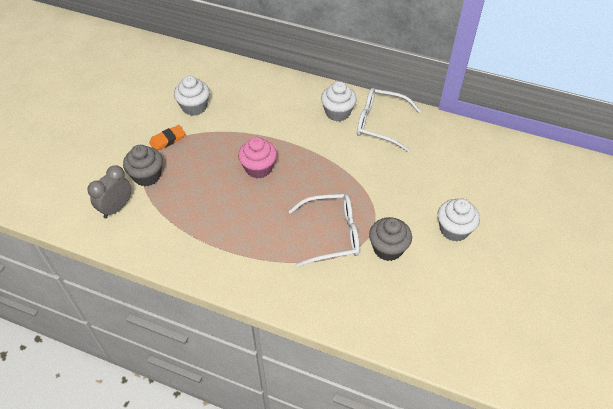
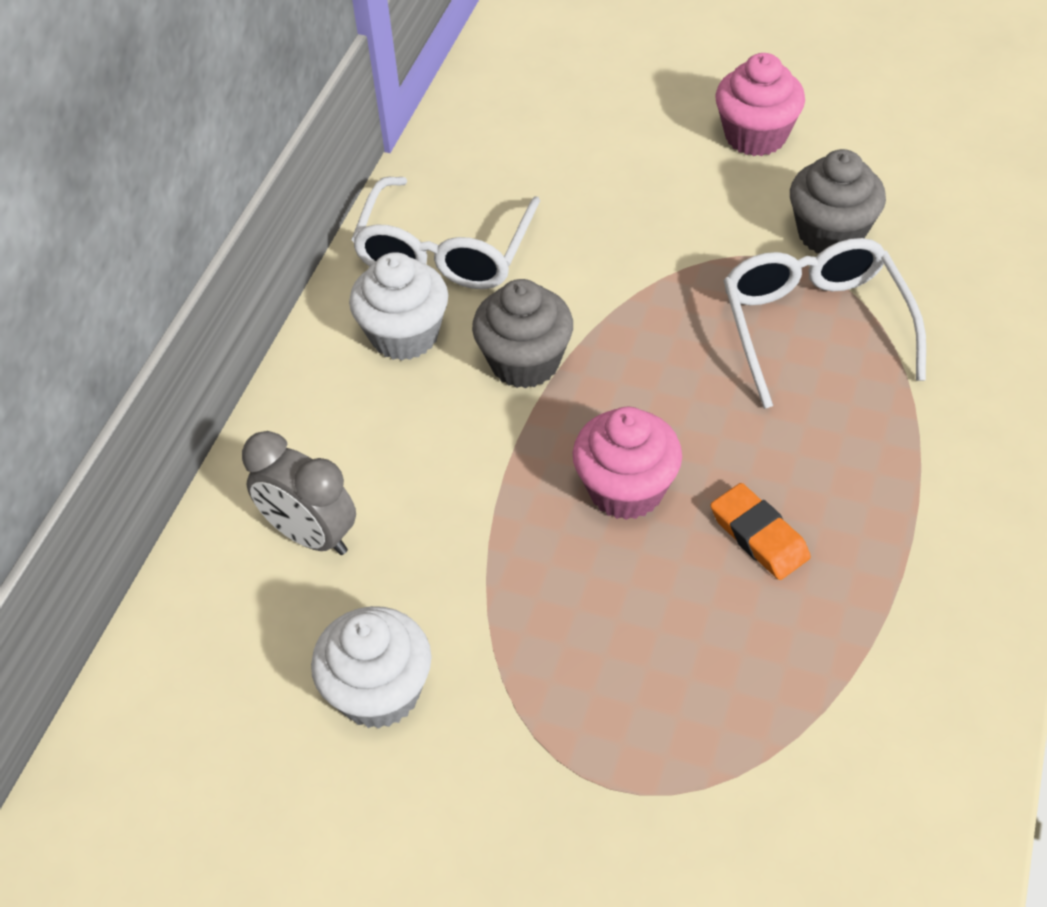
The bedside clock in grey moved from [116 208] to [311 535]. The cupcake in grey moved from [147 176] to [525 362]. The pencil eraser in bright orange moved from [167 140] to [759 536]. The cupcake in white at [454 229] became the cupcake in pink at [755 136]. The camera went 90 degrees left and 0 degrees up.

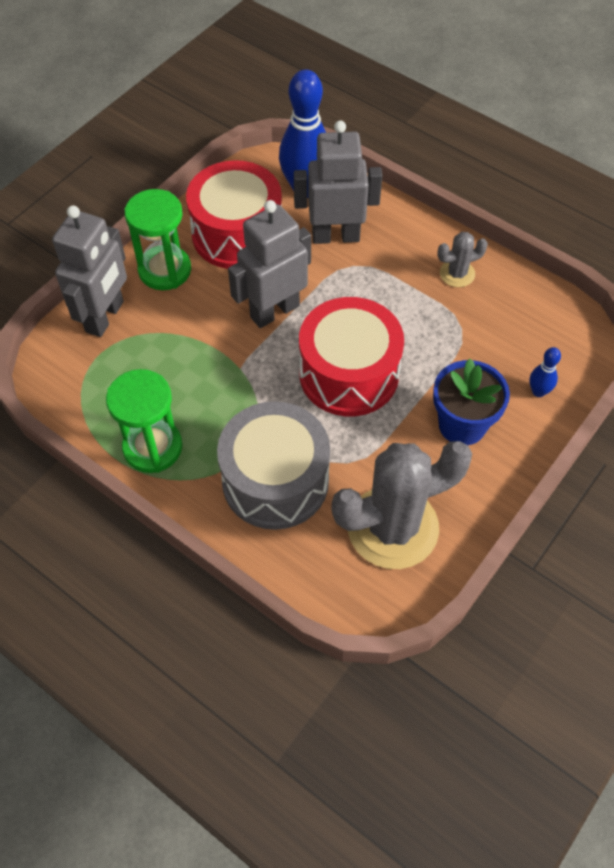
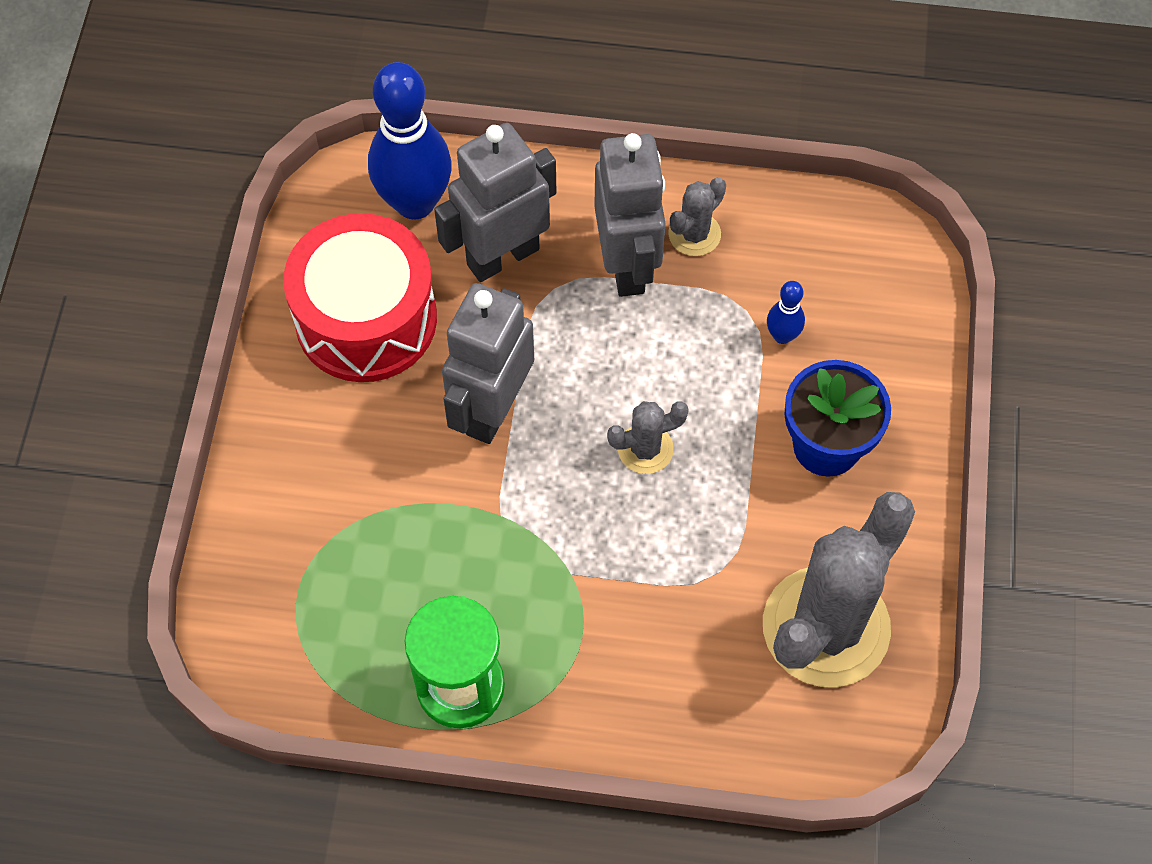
The hourglass in leaf-green at [165 270] disappeared. The drum in grey at [275 480] disappeared. The robot figure in grey moved from [105 317] to [627 265]. The tenpin in blue moved from [538 391] to [782 336]. The drum in red at [349 374] was replaced by the prickly plant in grey at [645 449]. The camera went 30 degrees left and 5 degrees up.

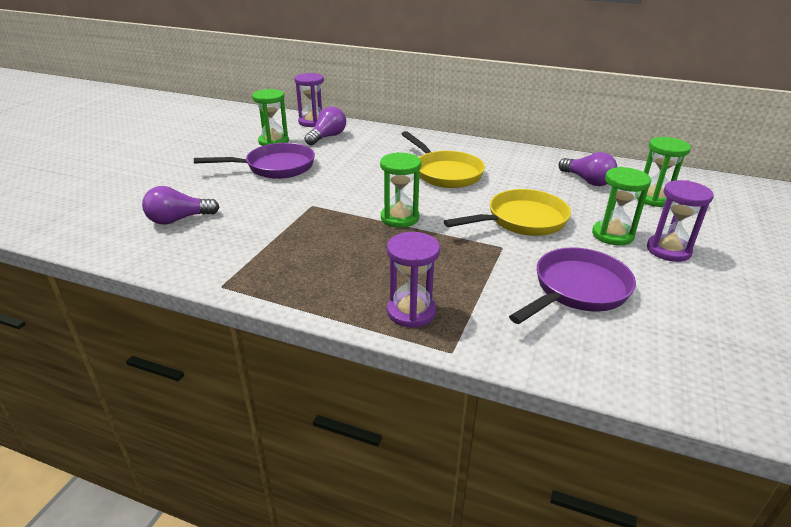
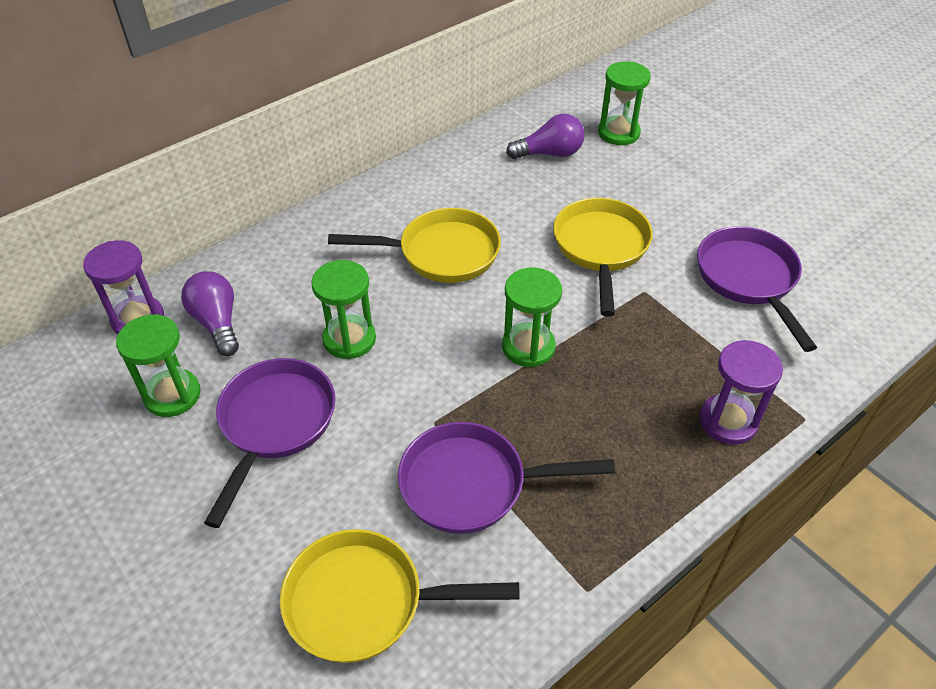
The hourglass in purple at [668 250] disappeared. The frying pan in purple at [472 484] appeared. The hourglass in leaf-green moved from [612 235] to [349 339]. The bulb in purple at [178 219] was replaced by the frying pan in golden at [365 602]. The camera went 60 degrees left and 15 degrees up.

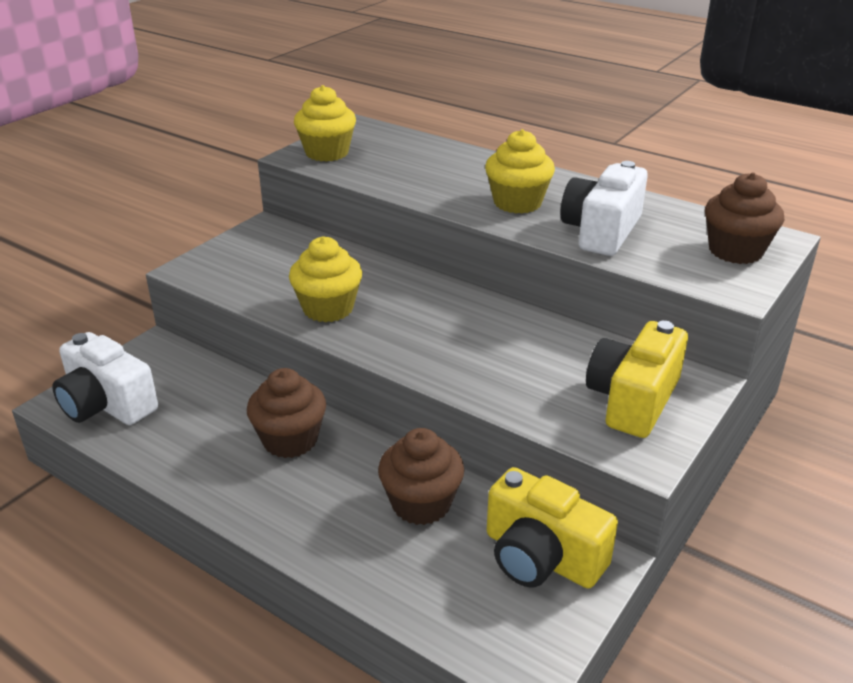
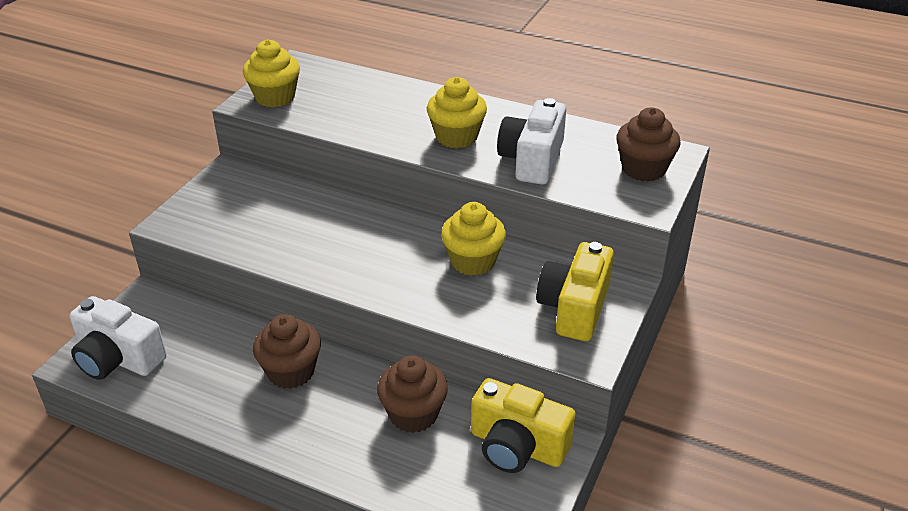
The cupcake in golden moved from [328 308] to [473 261]. The camera went 10 degrees left and 5 degrees up.

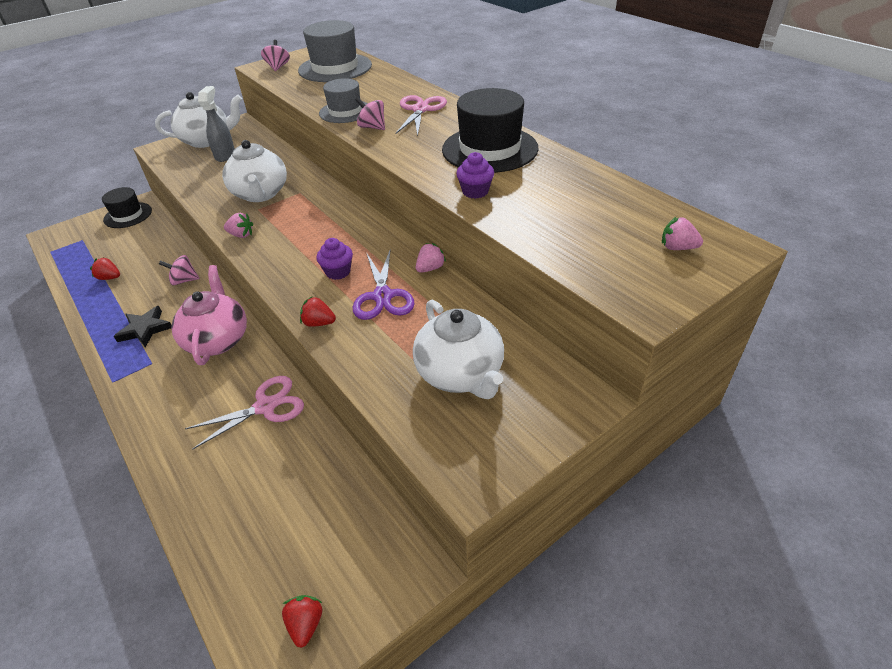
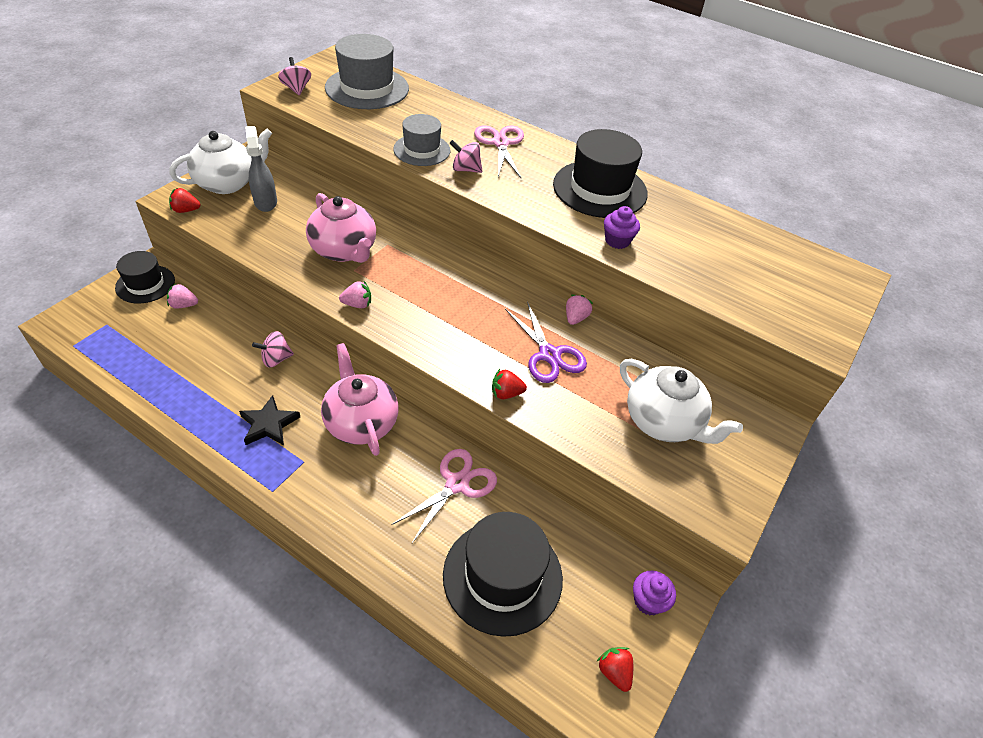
The tall hat in black at [502 576] appeared. The strawberry in red moved from [110 278] to [186 210]. The cupcake in purple moved from [338 272] to [648 601]. The strawberry in pink moved from [677 248] to [184 305]. The tea pot in white at [260 194] became the tea pot in pink at [344 250]. The camera went 25 degrees left and 5 degrees up.

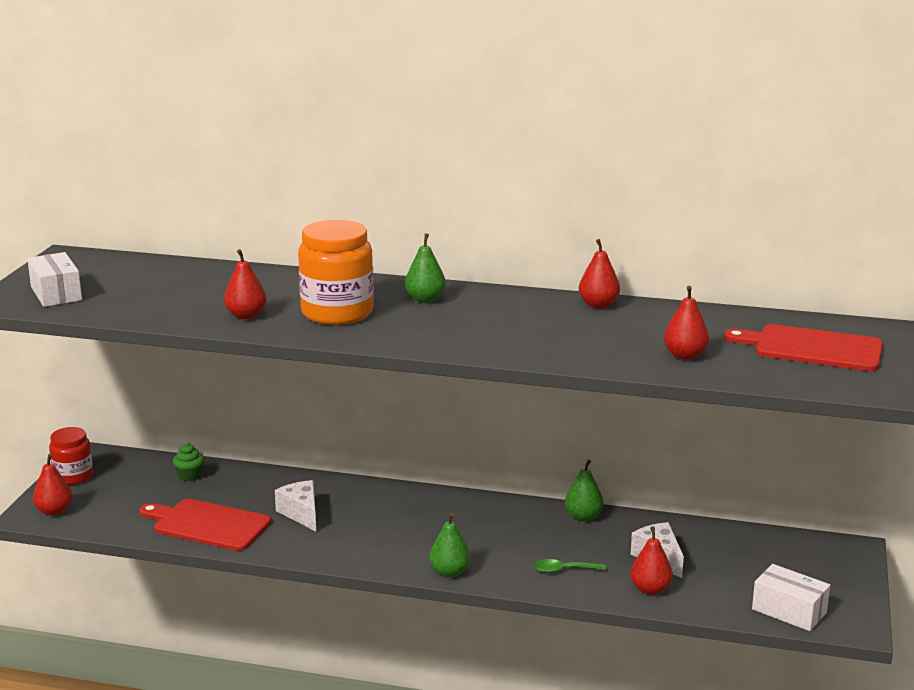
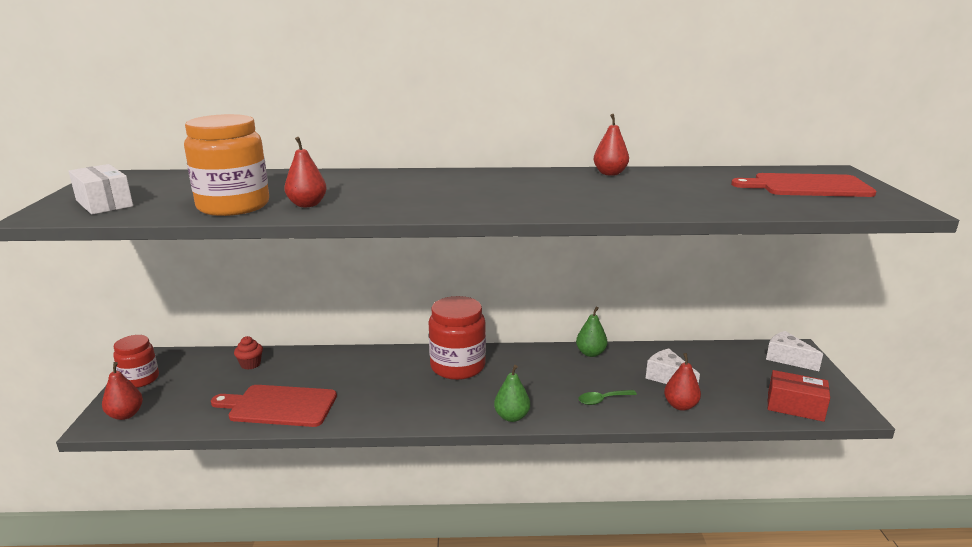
The toy pear in leaf-green at [425 299] disappeared. The toy pear in red at [685 356] disappeared. The jam jar in red at [457 366] appeared. The cheese wedge in white moved from [301 513] to [787 358]. The jam jar in bright orange moved from [337 313] to [233 206]. The cupcake in leaf-green at [190 476] became the cupcake in red at [250 364]. The box in white at [789 611] became the box in red at [795 406]. The camera went 15 degrees left and 0 degrees up.

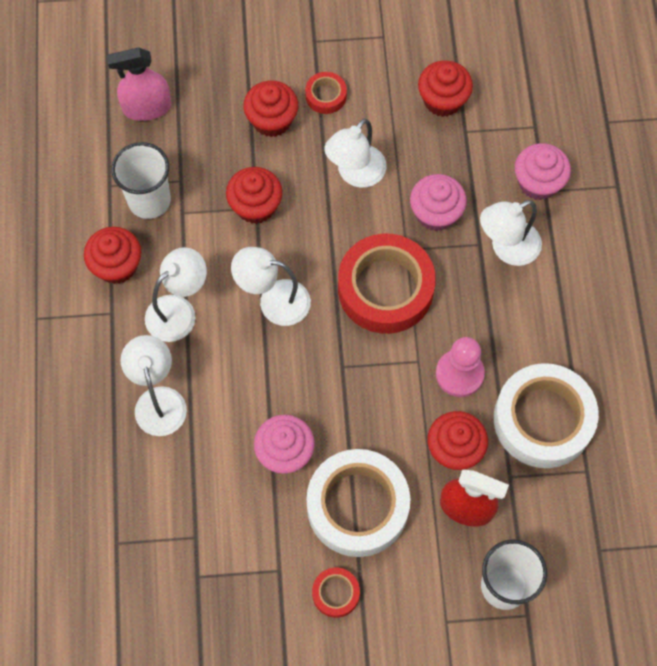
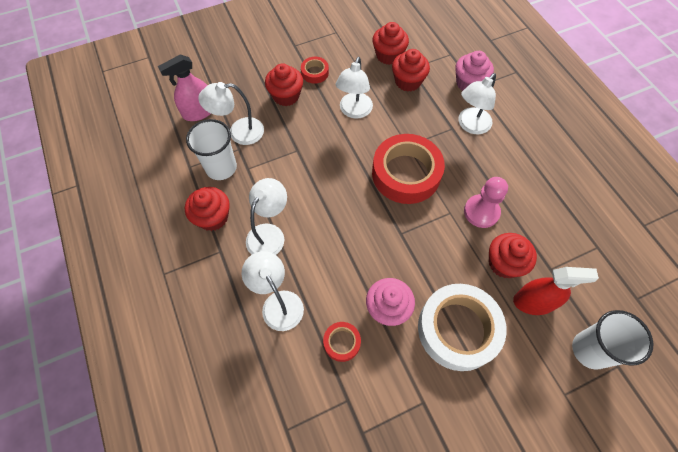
The cupcake in pink at [436 213] disappeared. The tape in white at [543 420] disappeared. The cupcake in red moved from [255 206] to [408 81]. The lamp in white moved from [273 301] to [239 132]. The tape in red moved from [335 593] to [342 342]. The camera went 20 degrees left and 5 degrees down.

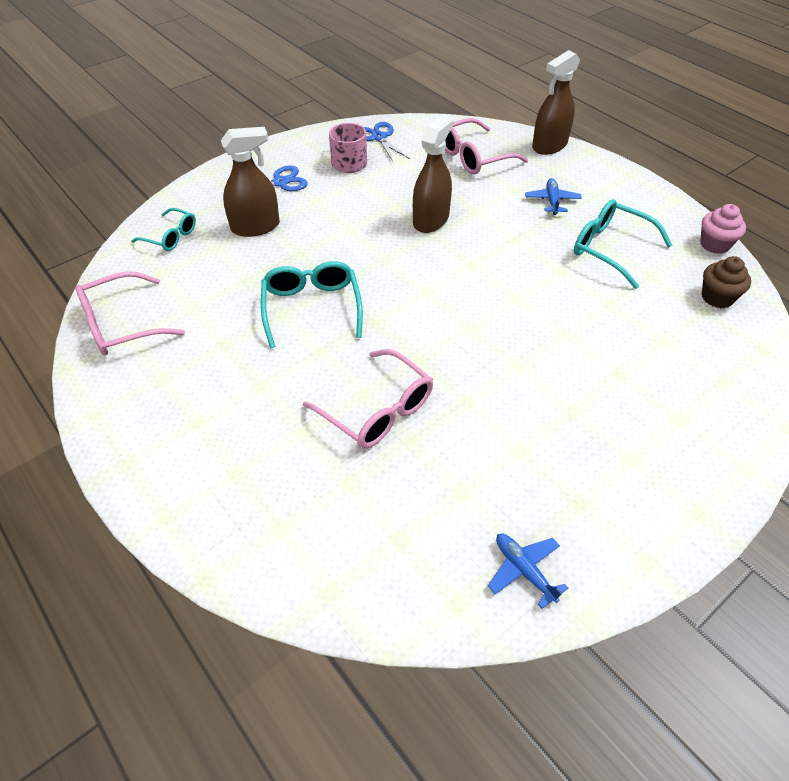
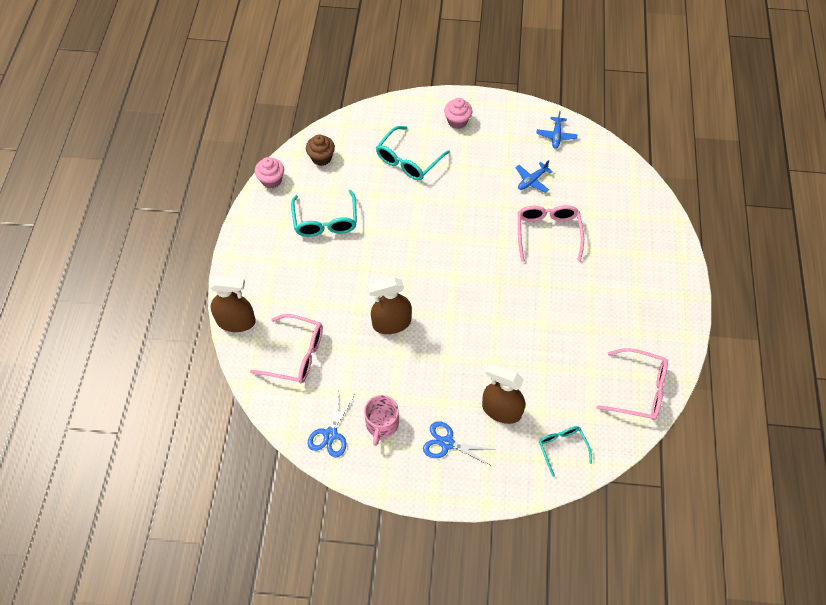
The cupcake in pink at [457 121] appeared. The glasses in aqua moved from [312 307] to [408 161]. The aeroplane in blue moved from [552 201] to [532 180]. The camera went 135 degrees left and 10 degrees up.

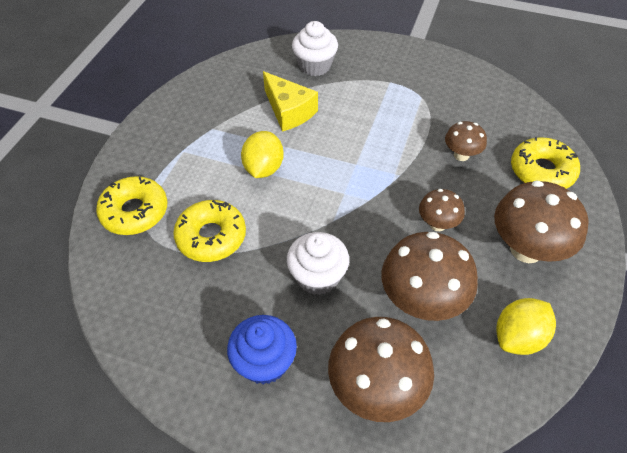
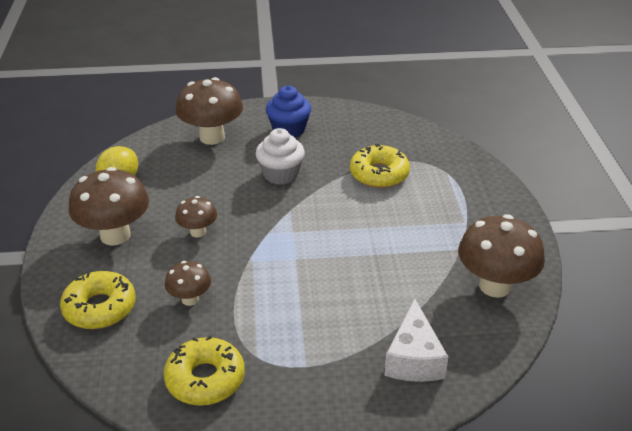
The lemon in golden at [263 168] disappeared. The cheese wedge in golden at [289 111] disappeared. The glazed donut in golden moved from [135 212] to [205 379]. The toadstool in russet moved from [422 301] to [495 286]. The cupcake in white at [315 66] was replaced by the cheese wedge in white at [413 358]. The camera went 155 degrees right and 15 degrees down.

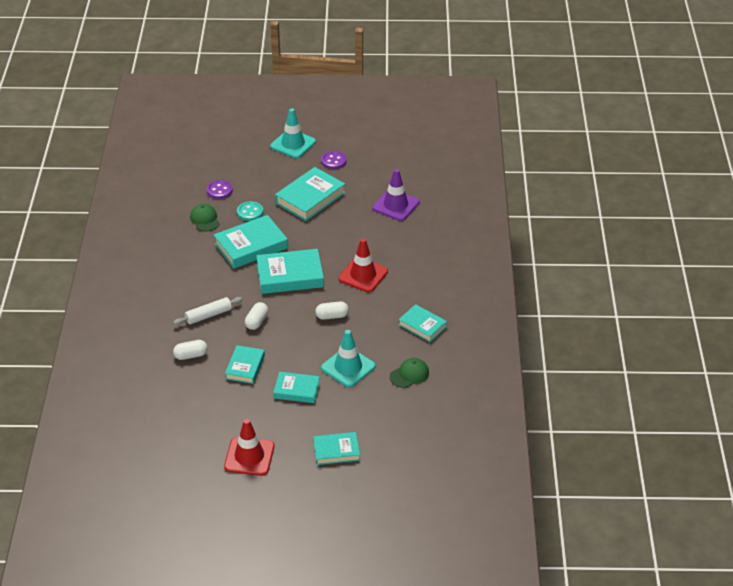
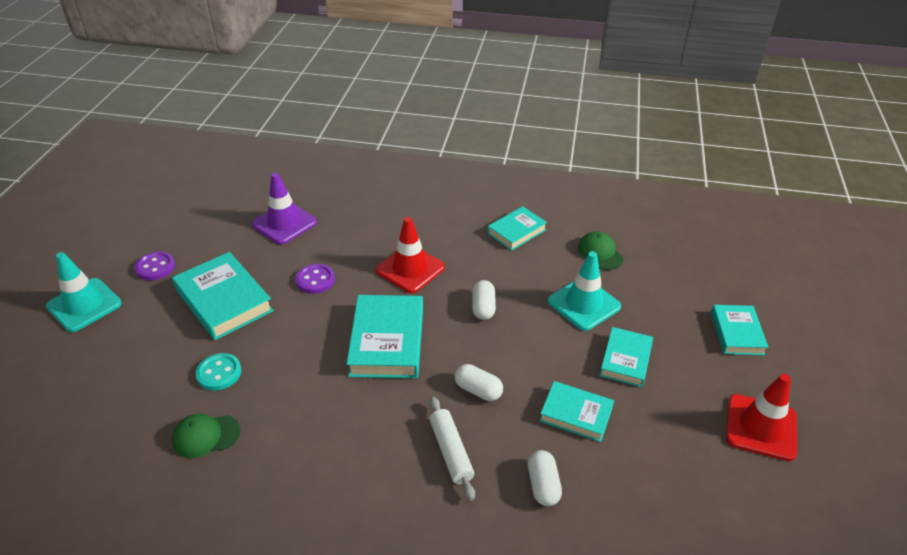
The book in aqua at [251 246] disappeared. The button in purple moved from [219 190] to [315 280]. The camera went 80 degrees left and 0 degrees up.

